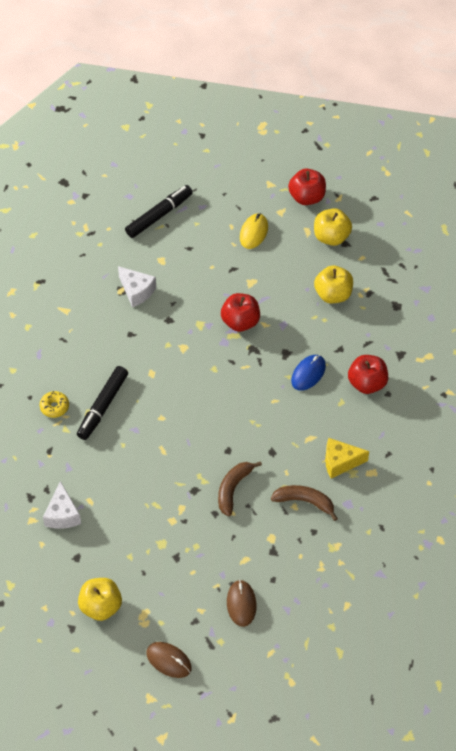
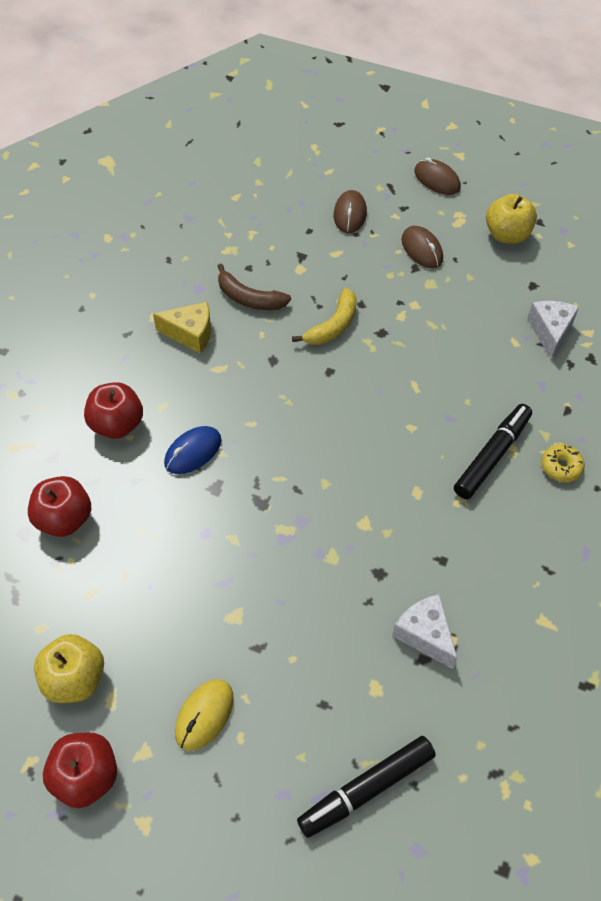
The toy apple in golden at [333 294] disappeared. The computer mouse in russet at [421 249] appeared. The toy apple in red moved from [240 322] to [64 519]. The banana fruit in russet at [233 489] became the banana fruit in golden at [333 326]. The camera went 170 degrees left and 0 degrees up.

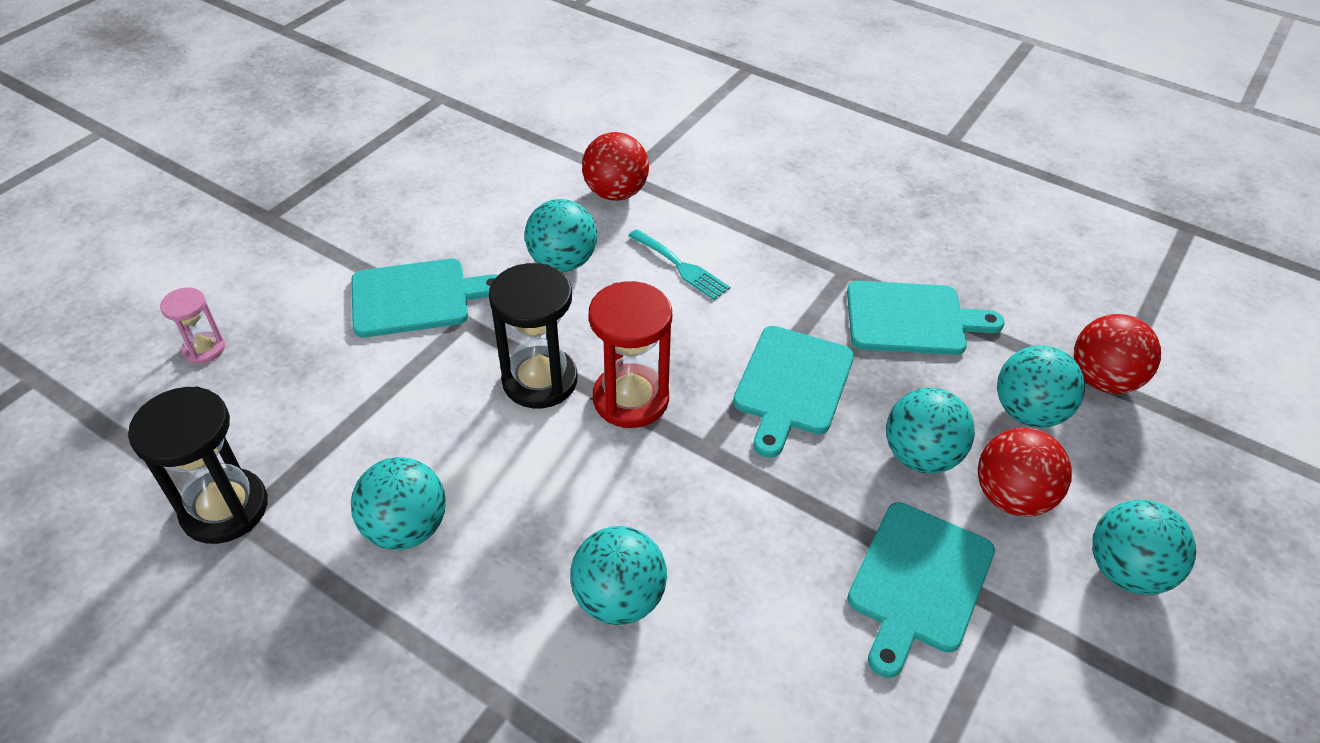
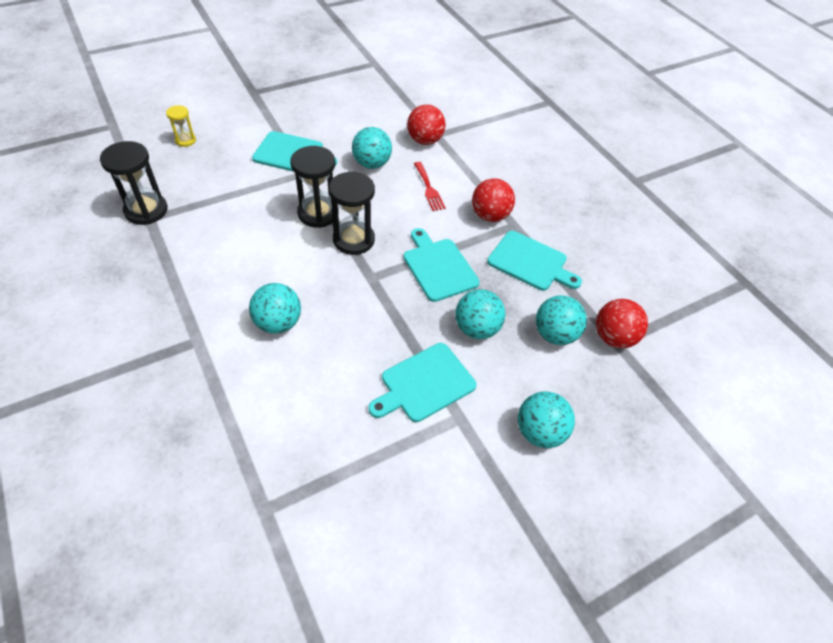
The play ball in aqua at [406 528] disappeared. The play ball in red moved from [1011 497] to [490 216]. The hourglass in pink at [204 349] became the hourglass in golden at [185 140]. The hourglass in red at [631 399] became the hourglass in black at [353 240]. The table fork in aqua at [681 267] became the table fork in red at [429 188]. The cutting board in aqua at [792 385] turned 105 degrees clockwise. The camera went 25 degrees right and 5 degrees up.

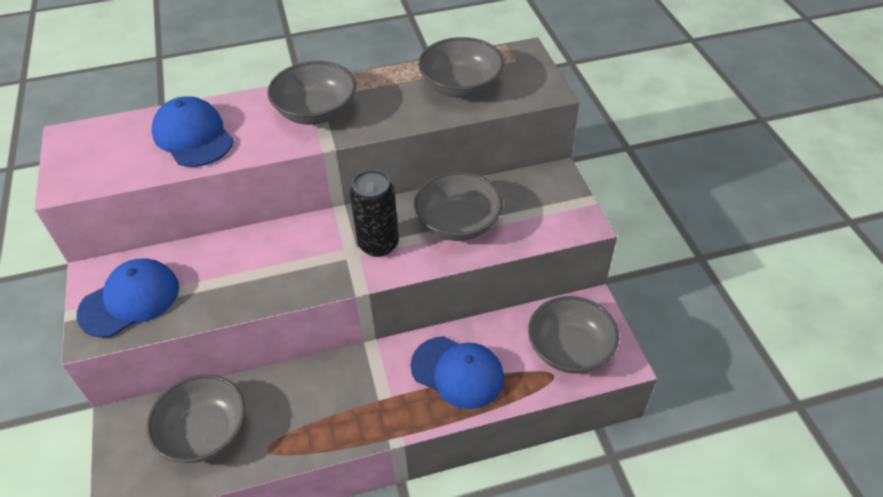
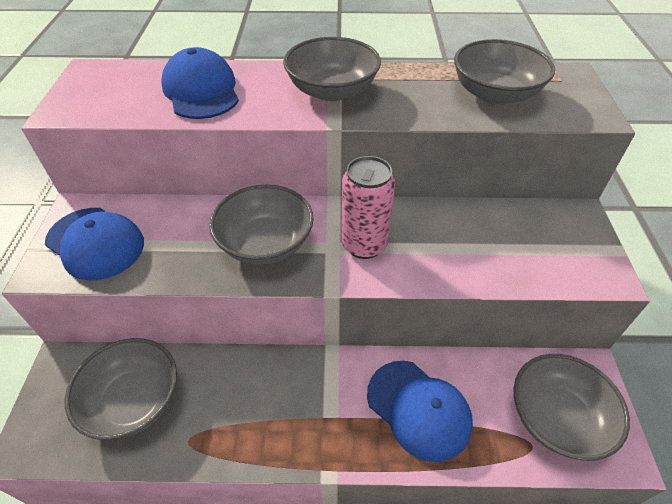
The serving bowl in grey moved from [458 223] to [265 243]. The tin in black at [378 244] became the tin in pink at [364 245]. The cap in blue at [130 300] turned 60 degrees clockwise. The camera went 15 degrees right and 0 degrees up.

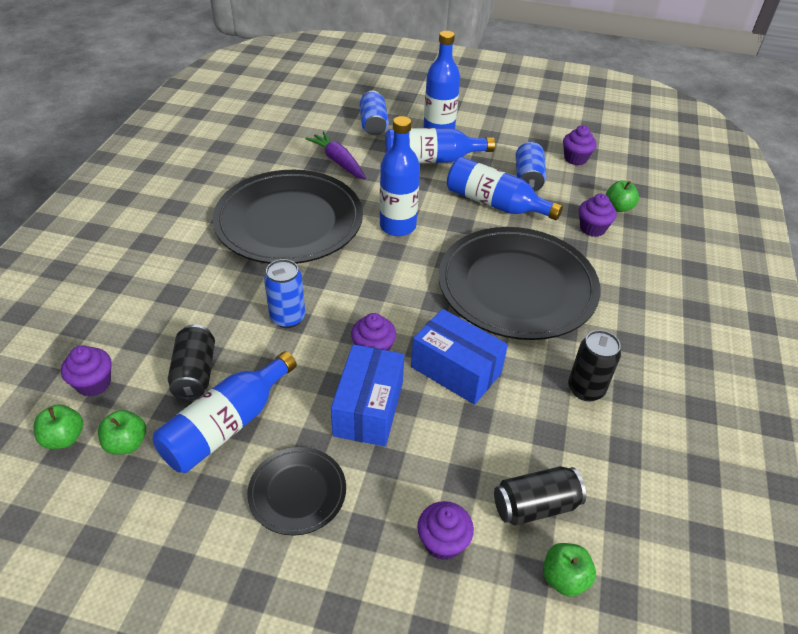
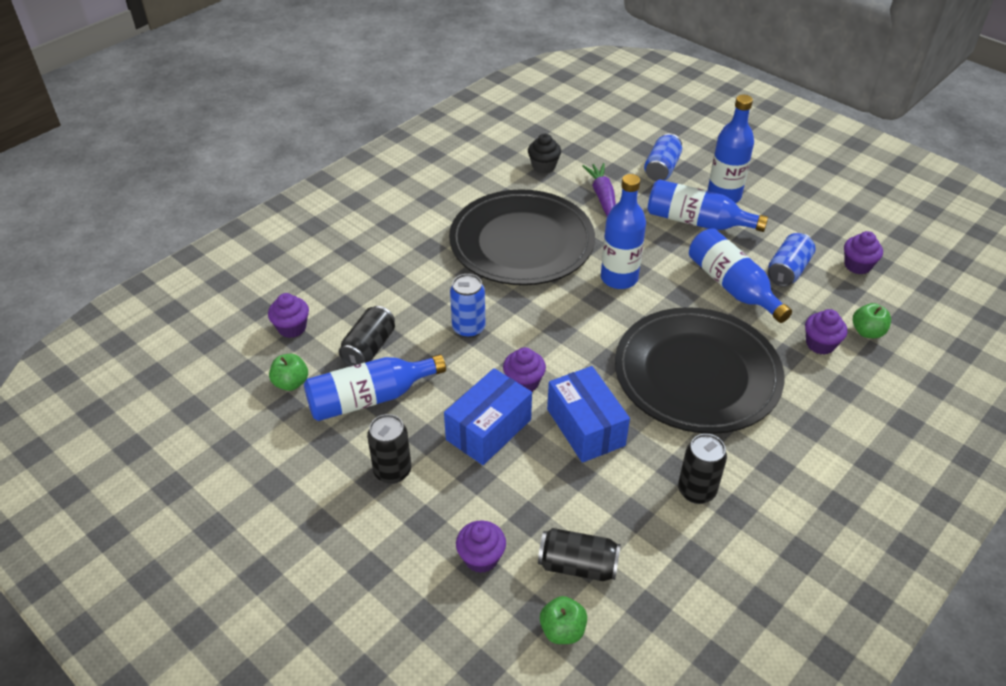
The toy apple in leaf-green at [64 438] disappeared. The cupcake in black at [543 166] appeared. The plate in black at [297 492] was replaced by the tin in black at [392 471]. The camera went 30 degrees right and 0 degrees up.

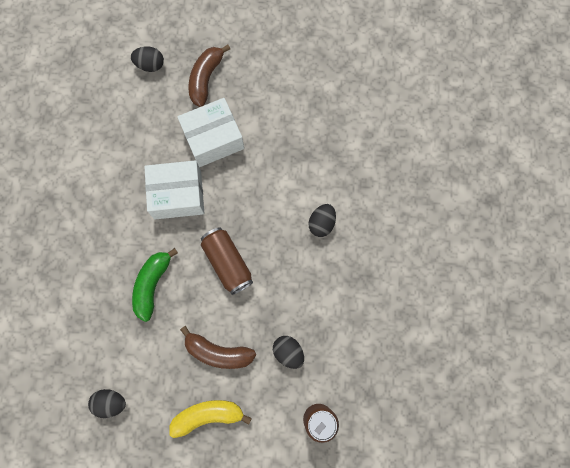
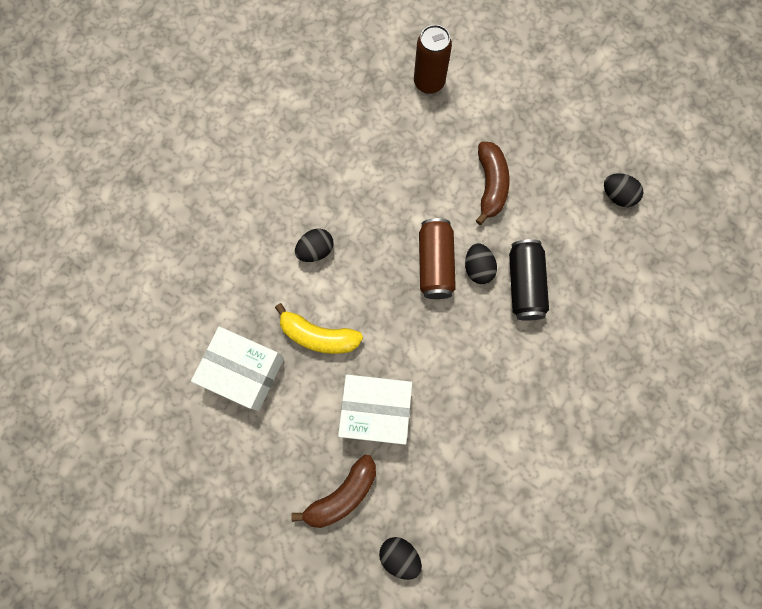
The box in white moved from [177 195] to [243 371]. The banana fruit in golden moved from [208 415] to [318 336]. The egg shape in black moved from [288 352] to [478 268]. The banana fruit in leaf-green at [152 284] was replaced by the tin in black at [524 284]. The banana fruit in russet at [218 352] turned 45 degrees clockwise. The camera went 150 degrees left and 0 degrees up.

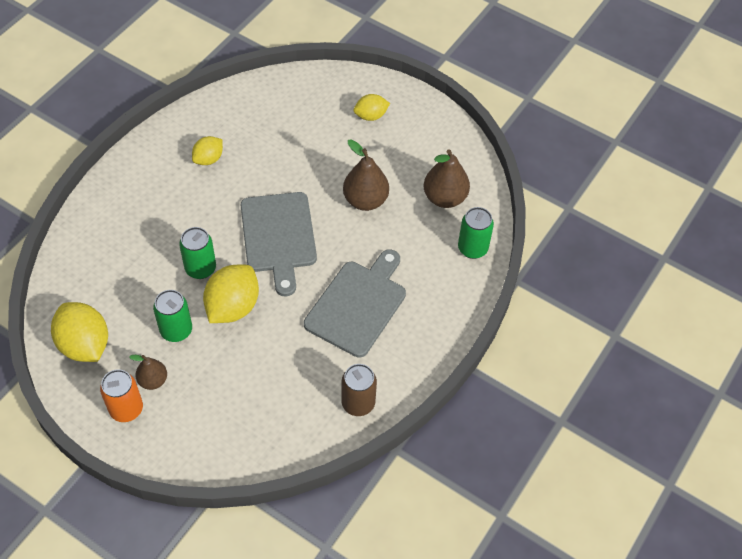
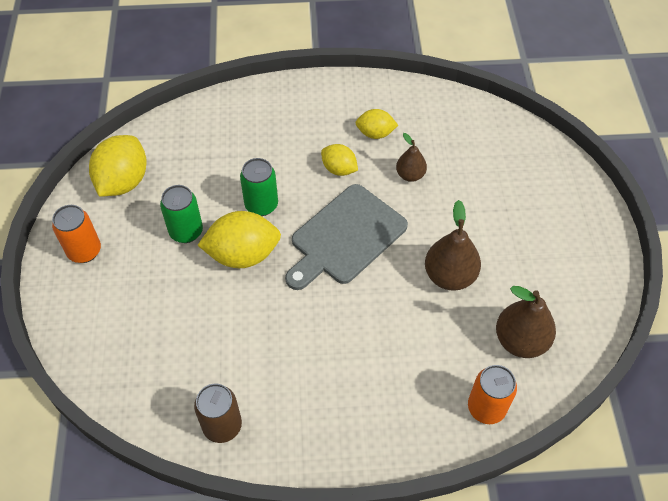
The cutting board in grey at [358 305] disappeared. The toy pear in russet moved from [153 380] to [410 175]. The lemon in golden moved from [371 116] to [339 169]. The tin in leaf-green at [472 248] became the tin in bright orange at [486 408]. The camera went 55 degrees right and 0 degrees up.

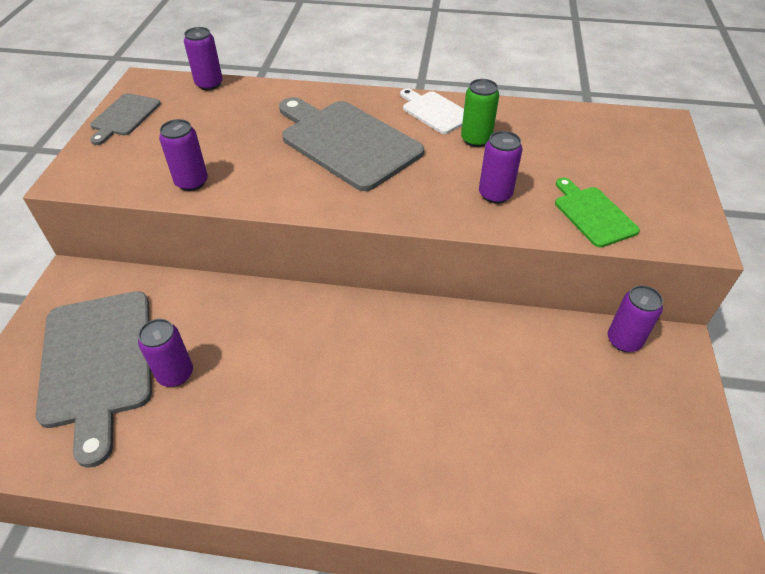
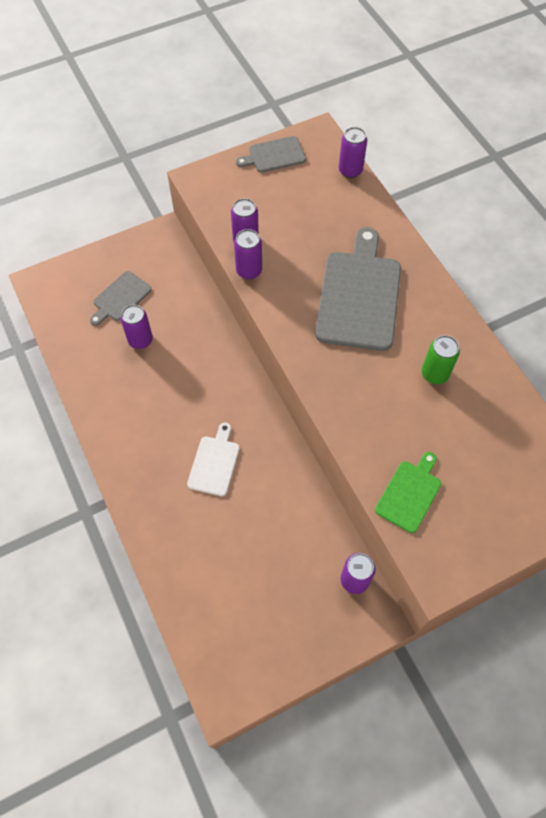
The cutting board in white moved from [434 111] to [214 462]. The tin in purple moved from [495 194] to [249 270]. The cutting board in grey at [97 363] changed to 0.53 times the size. The camera went 55 degrees right and 15 degrees up.

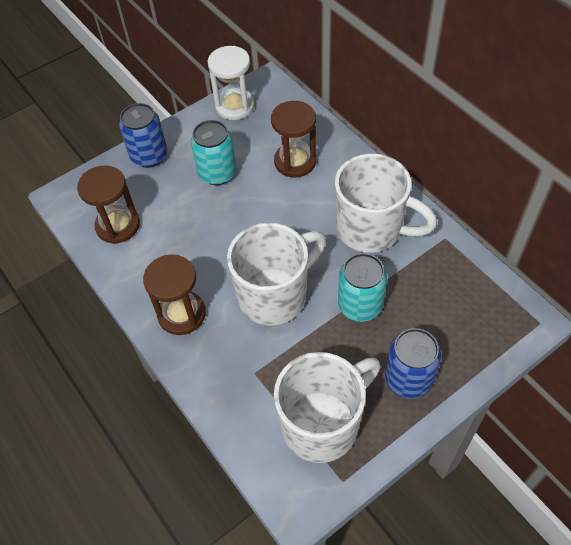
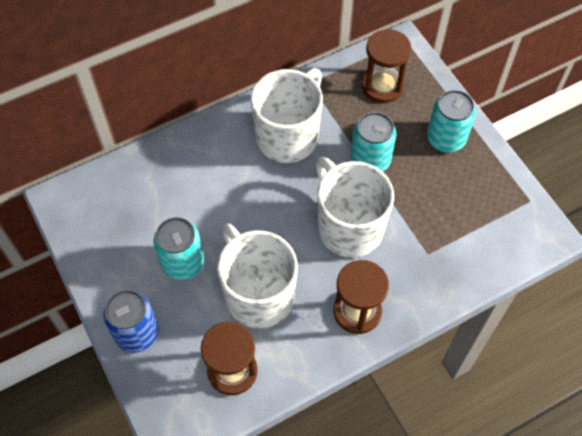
The hourglass in white at [234 106] disappeared. The hourglass in russet moved from [295 162] to [382 86]. The mug in white moved from [322 424] to [258 294]. The tin in blue at [408 379] became the tin in aqua at [446 139]. The camera went 85 degrees left and 5 degrees up.

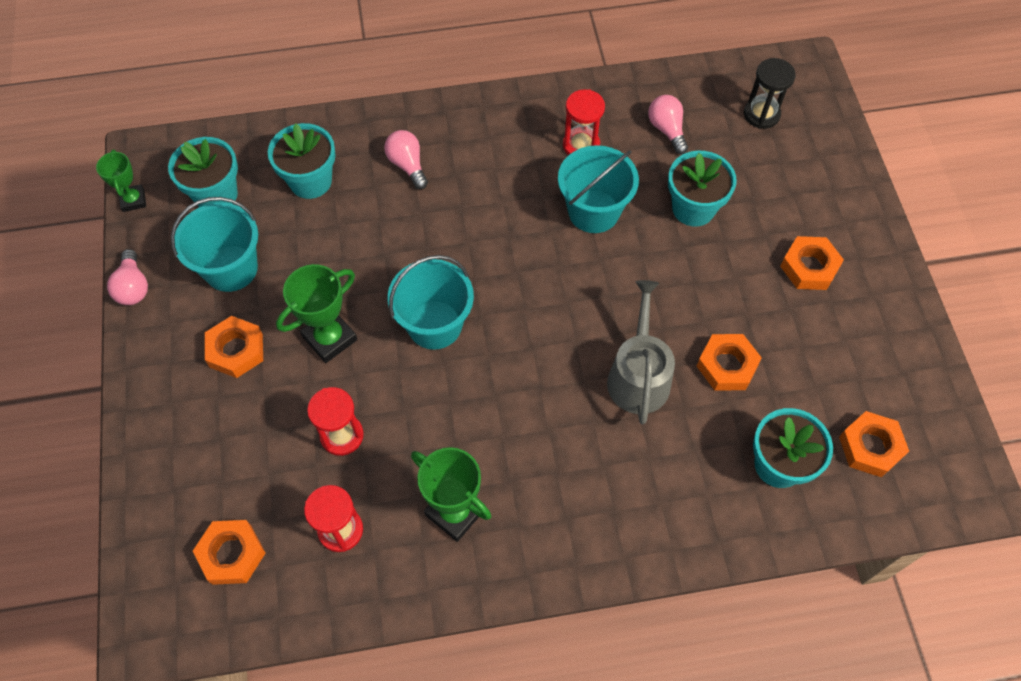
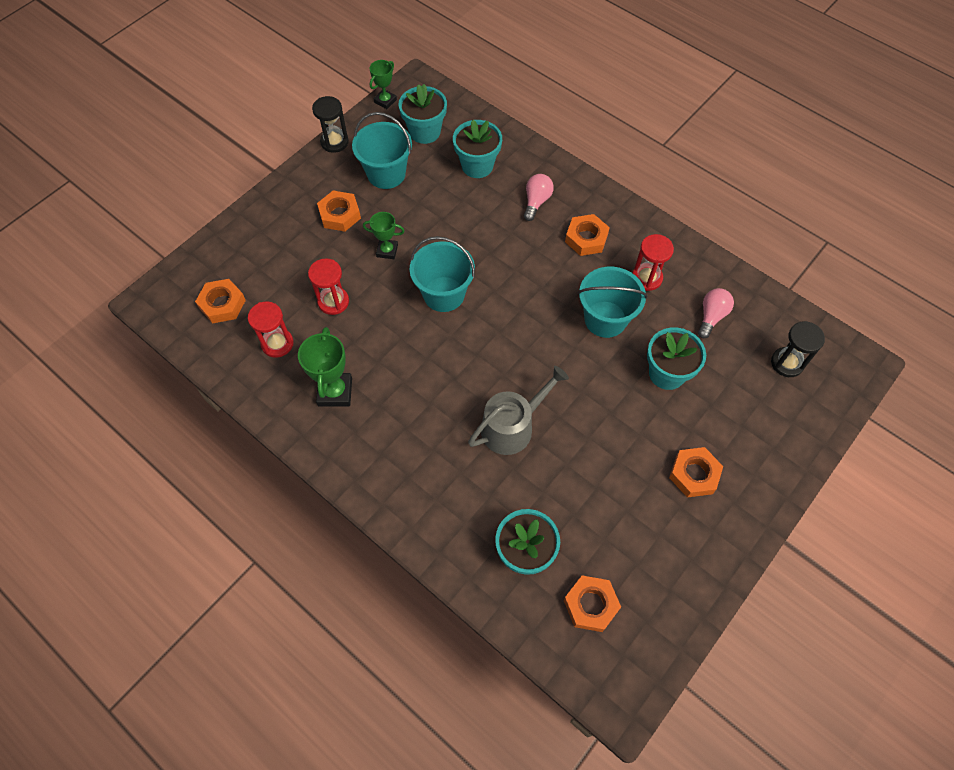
The hexagon nut in bright orange moved from [727 365] to [586 238]. The bulb in pink at [133 287] was replaced by the hourglass in black at [334 142]. The prize cup in leaf-green at [329 338] changed to 0.63 times the size. The camera went 50 degrees right and 0 degrees up.

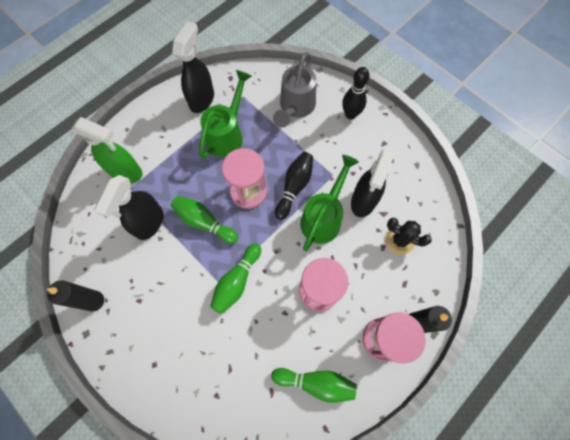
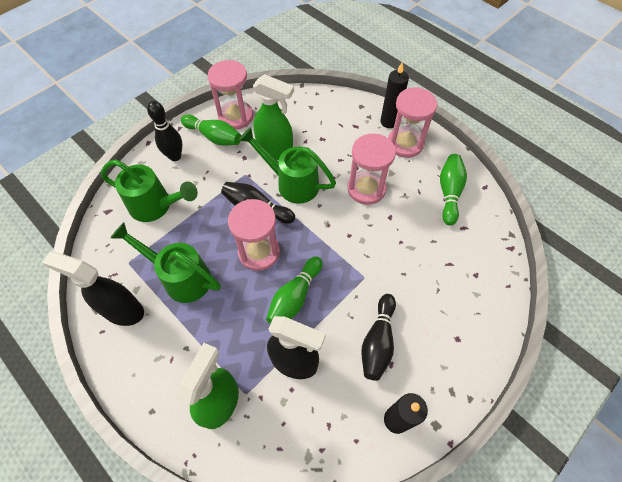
The prickly plant in black at [400 240] disappeared. The hourglass in pink at [236 116] appeared. The tenpin in black at [378 341] appeared. The tenpin in leaf-green moved from [237 281] to [214 137]. The watering can in grey at [295 108] became the watering can in leaf-green at [156 206]. The spray bottle in black at [363 201] became the spray bottle in leaf-green at [275 150]. The camera went 90 degrees left and 10 degrees down.

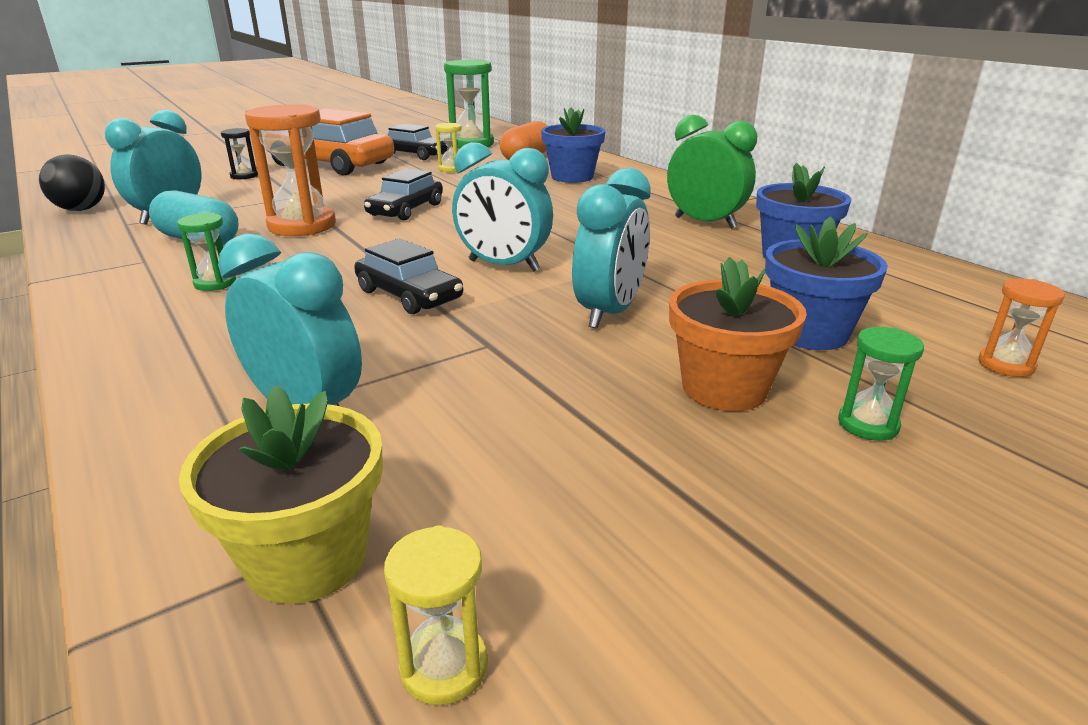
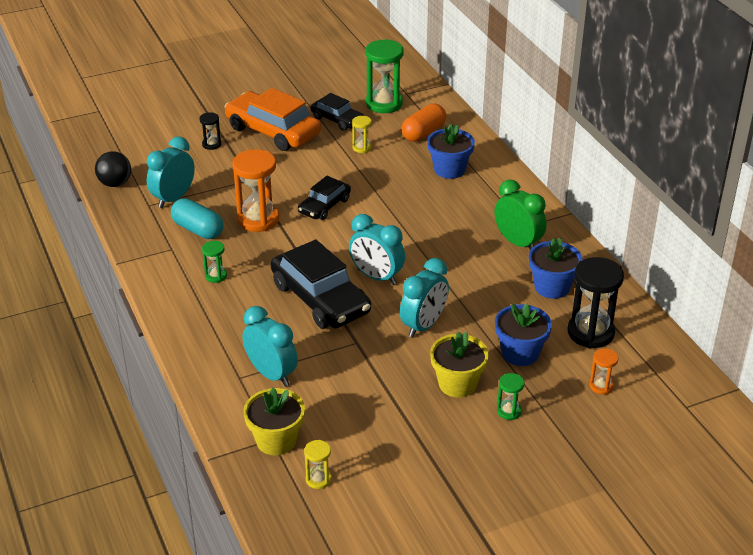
The hourglass in black at [590 333] appeared. The flower pot in bright orange at [724 388] became the flower pot in golden at [457 384]. The automobile in black at [409 295] changed to 1.77 times the size. The camera went 10 degrees right and 10 degrees up.

